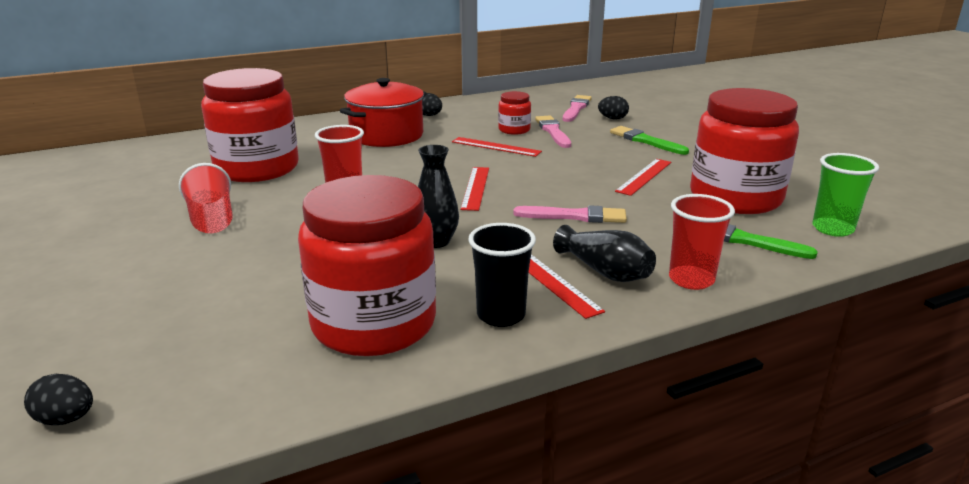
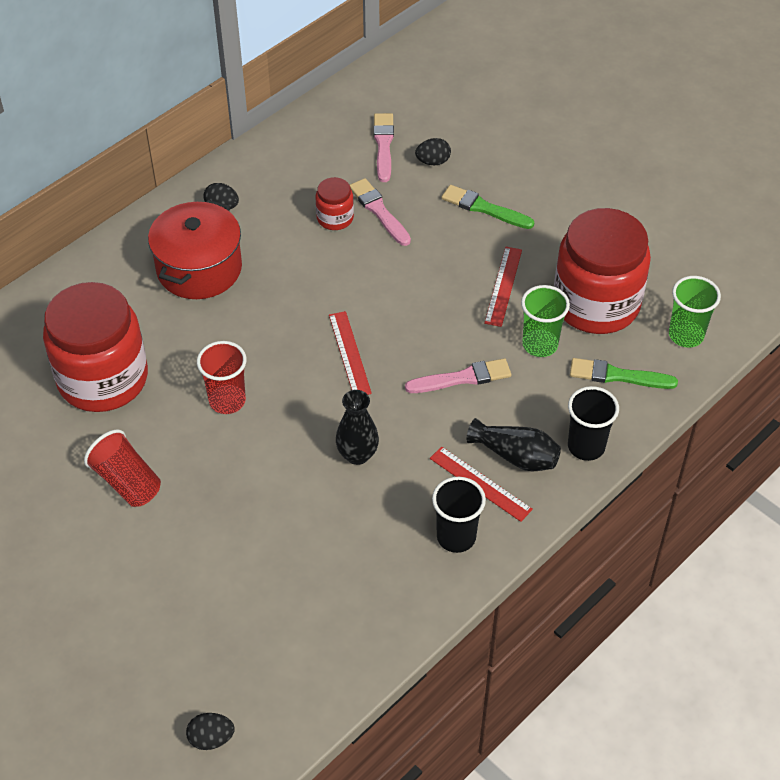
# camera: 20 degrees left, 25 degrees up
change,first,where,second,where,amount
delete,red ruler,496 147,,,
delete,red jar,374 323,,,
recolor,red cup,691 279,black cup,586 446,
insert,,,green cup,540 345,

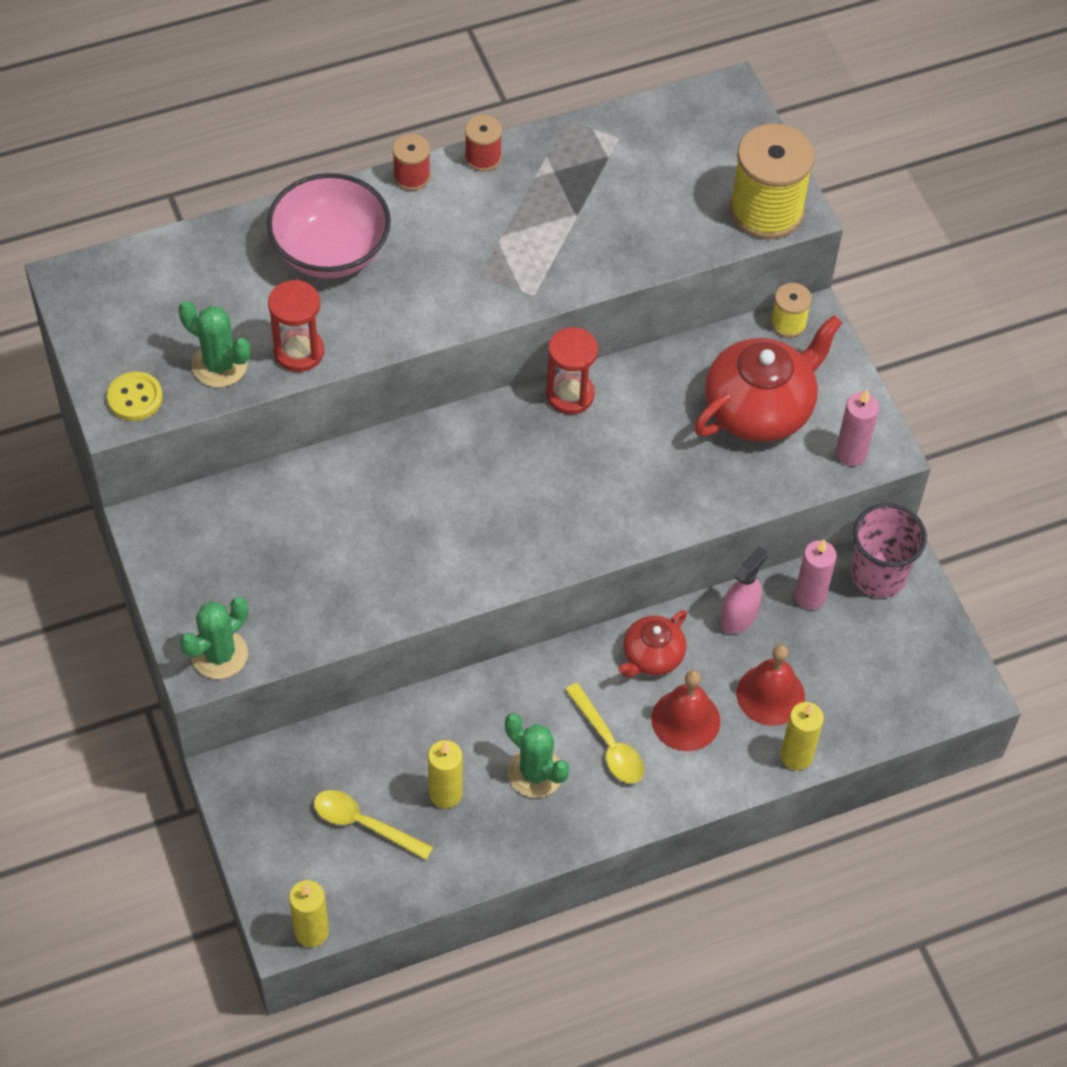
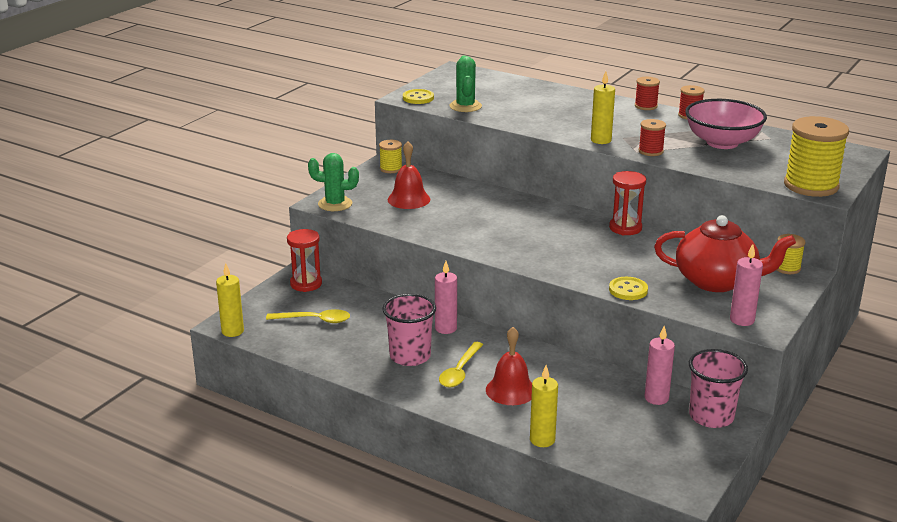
# camera: 55 degrees right, 30 degrees down
change,first,where,second,where,amount
move,pink bowl,331 251,,722 142,
move,red hourglass,298 352,,306 284,
delete,pink spray bottle,738 617,,,
delete,red teapot,652 656,,,
move,red bell,770 694,,408 199,
replace,green cactus,535 773,pink cup,410 356,
move,yellow candle,445 794,,601 140,
rotate,yellow spoon,364 824,,314 320,105 degrees clockwise
insert,,,red spool,650 151,
insert,,,yellow spool,391 169,
insert,,,pink candle,446 328,
insert,,,yellow button,628 290,

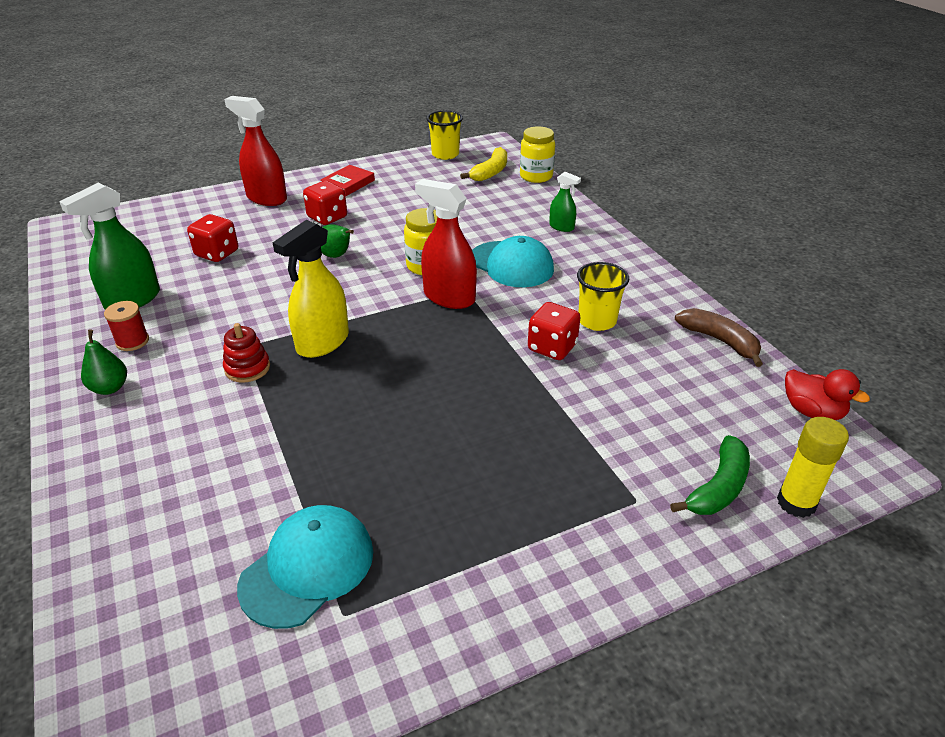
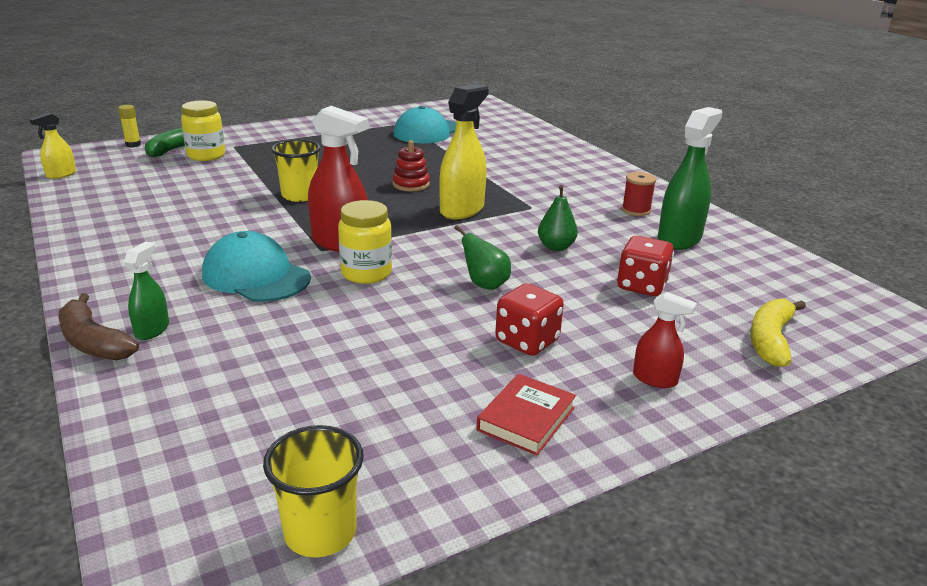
# camera: 175 degrees right, 10 degrees down
change,first,where,second,where,amount
resize,red spray bottle,266 198,,655 379,x0.54
move,yellow jar,536 176,,206 156,
move,yellow banana,490 172,,770 340,
rotate,green spray bottle,561 227,,152 330,75 degrees clockwise
move,yellow cup,597 321,,300 195,
delete,red dice,552 347,,,
move,brown banana,720 341,,93 342,
move,red stacking toy,247 368,,411 184,
move,green pear,110 388,,556 247,
replace,red duck,812 412,yellow spray bottle,61 174,
resize,yellow glue stick,796 503,,133 145,x0.61

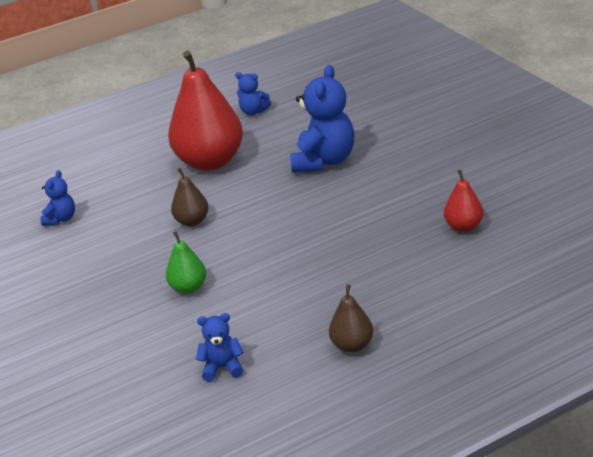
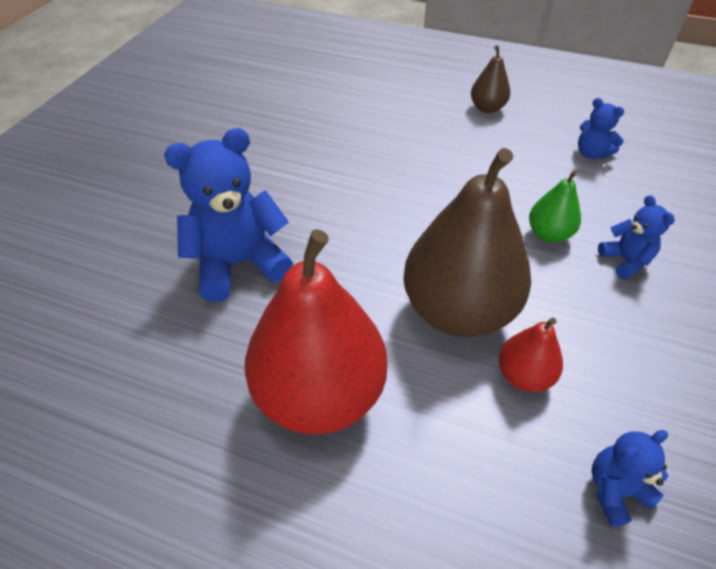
# camera: 135 degrees left, 15 degrees up
change,first,where,second,where,amount
move,blue teddy bear,253 112,,625 261,
resize,brown pear,192 221,,458 310,x2.14
move,red pear,463 226,,524 375,

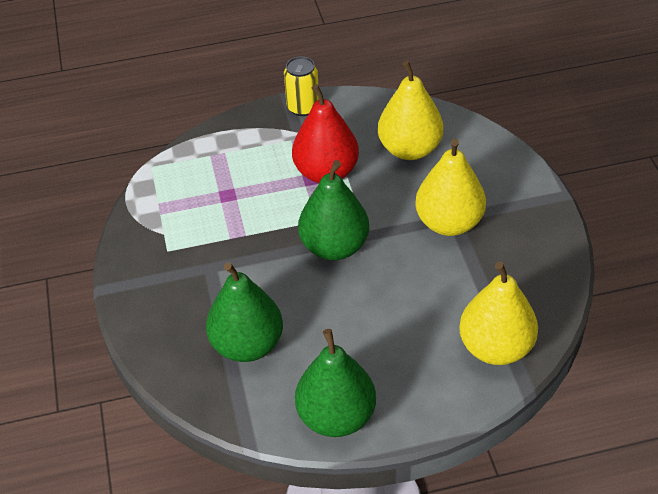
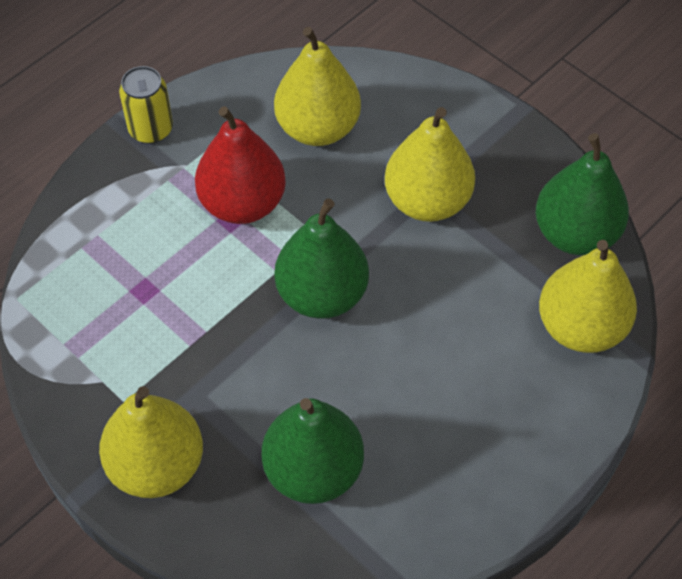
# camera: 35 degrees left, 10 degrees up
change,first,where,second,where,amount
move,green pear,336 417,,575 234,
insert,,,yellow pear,156 465,

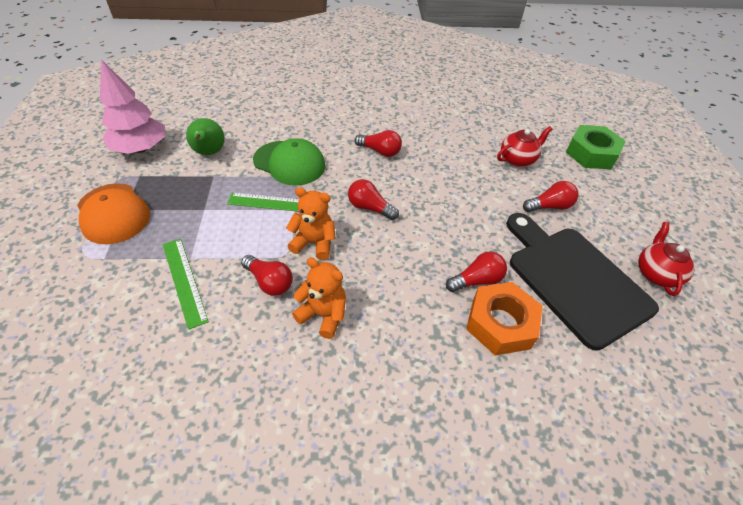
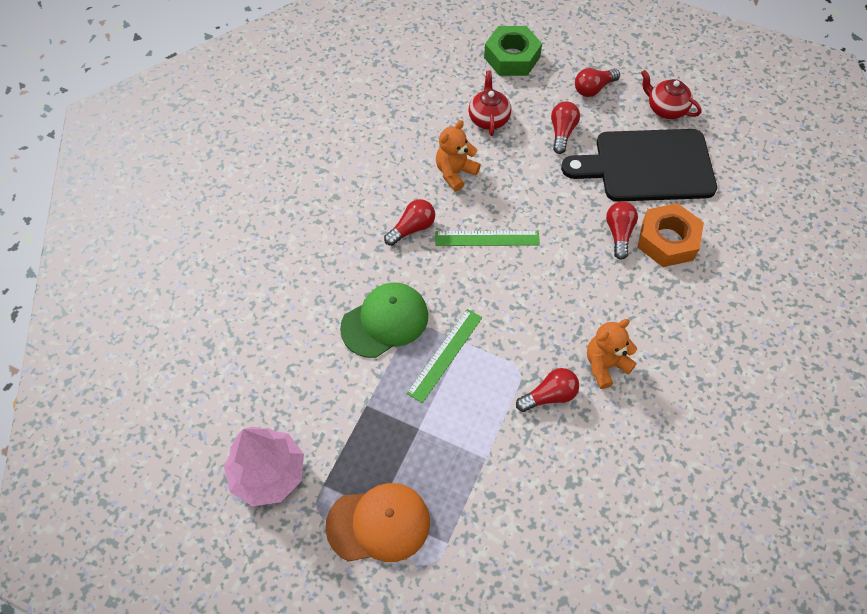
# camera: 60 degrees left, 10 degrees up
change,first,where,second,where,amount
delete,green pear,209 153,,,
move,red light bulb,369 208,,593 89,
move,orange teddy bear,314 243,,455 173,
move,green ruler,184 281,,487 238,

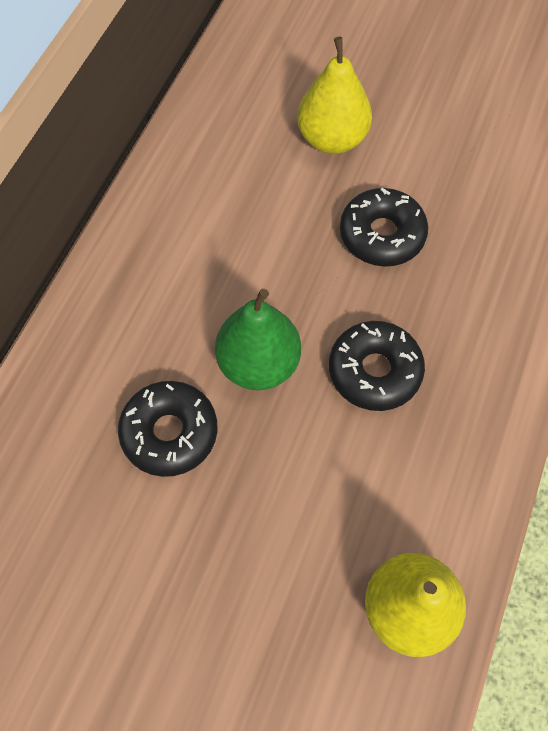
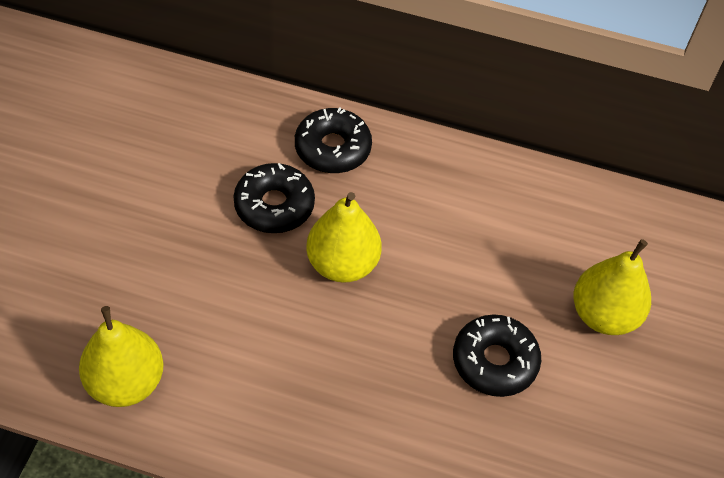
# camera: 80 degrees right, 10 degrees down
change,first,where,second,where,amount
recolor,green pear,258 364,yellow pear,342 264,
move,black donut,374 371,,332 148,

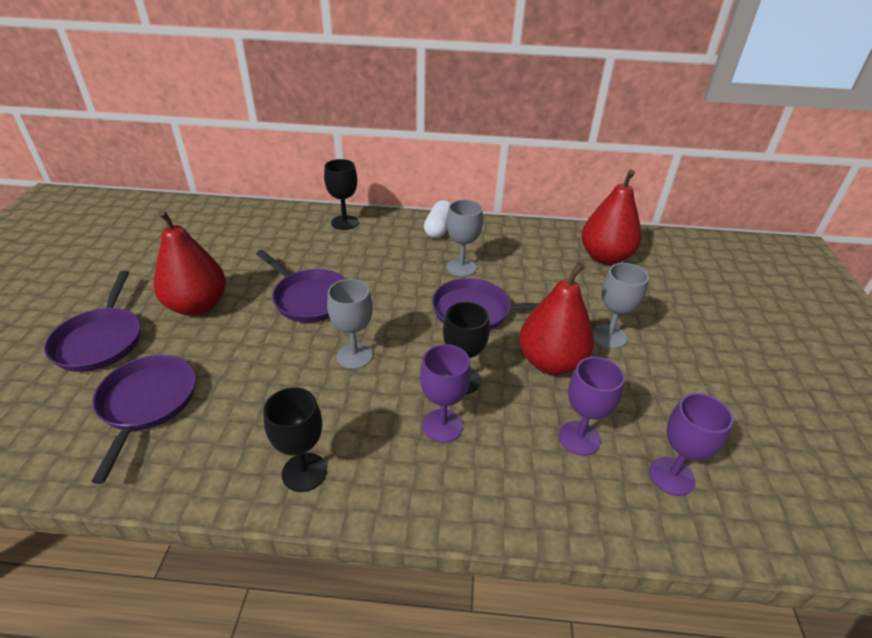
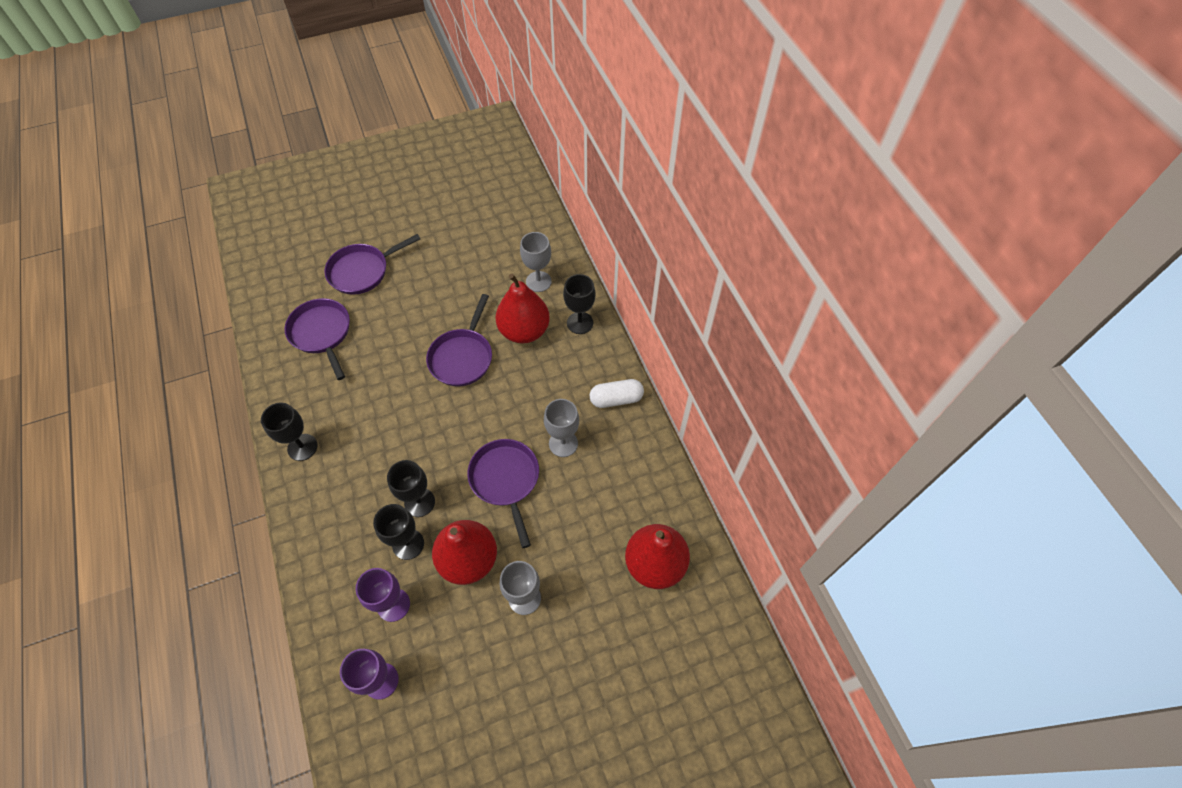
# camera: 65 degrees right, 20 degrees up
change,first,where,second,where,amount
move,red pear,197 306,,524 331,
move,grey goblet,354 356,,538 281,
delete,purple goblet,442 425,,,
rotate,purple pan,147 403,,322 333,90 degrees counterclockwise
insert,,,black goblet,408 544,

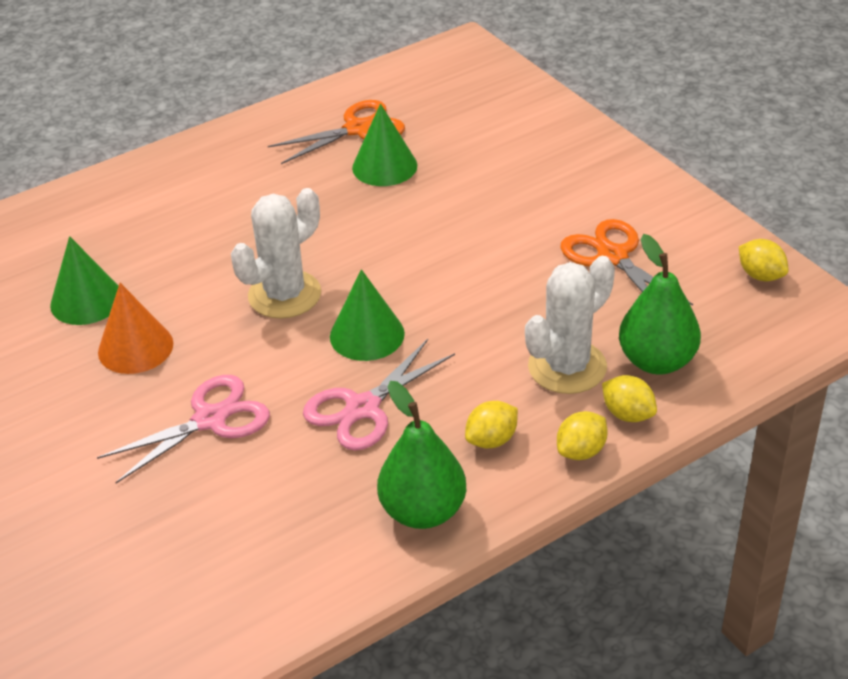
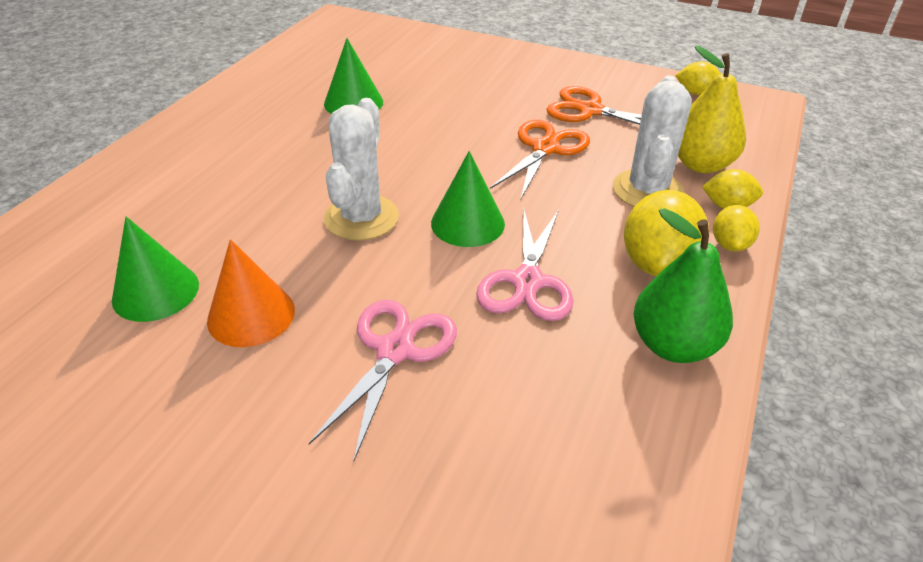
# camera: 35 degrees left, 0 degrees up
change,first,where,second,where,amount
move,orange scissors,357 129,,545 149,
recolor,green pear,657 361,yellow pear,701 164,
resize,yellow lemon,491 440,,657 264,x1.78

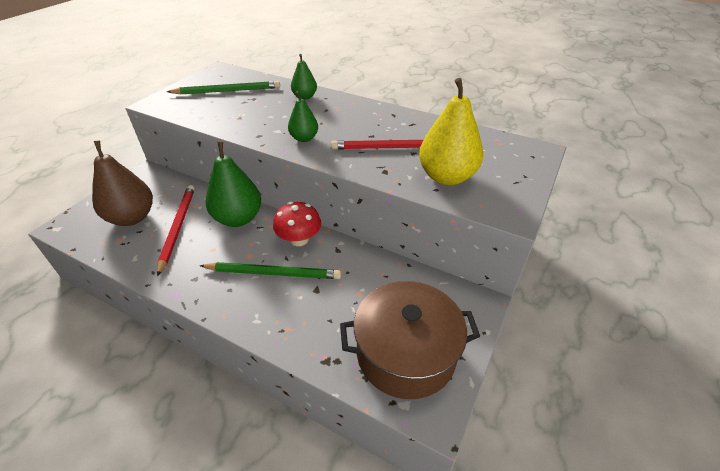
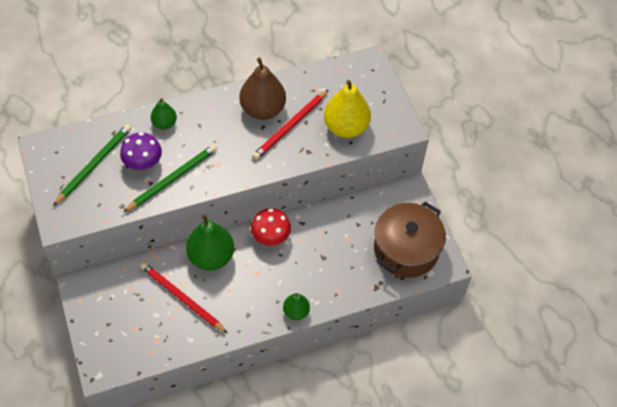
# camera: 50 degrees left, 15 degrees up
change,first,where,second,where,amount
move,green pear,304 138,,296 312,
move,brown pear,132 217,,263 109,
move,green pencil,273 273,,173 178,
insert,,,purple mushroom,143 162,

